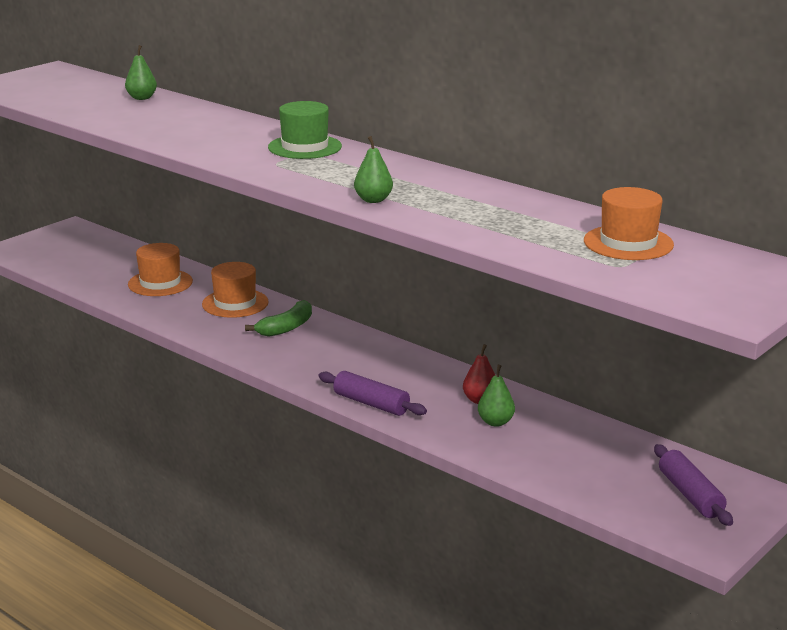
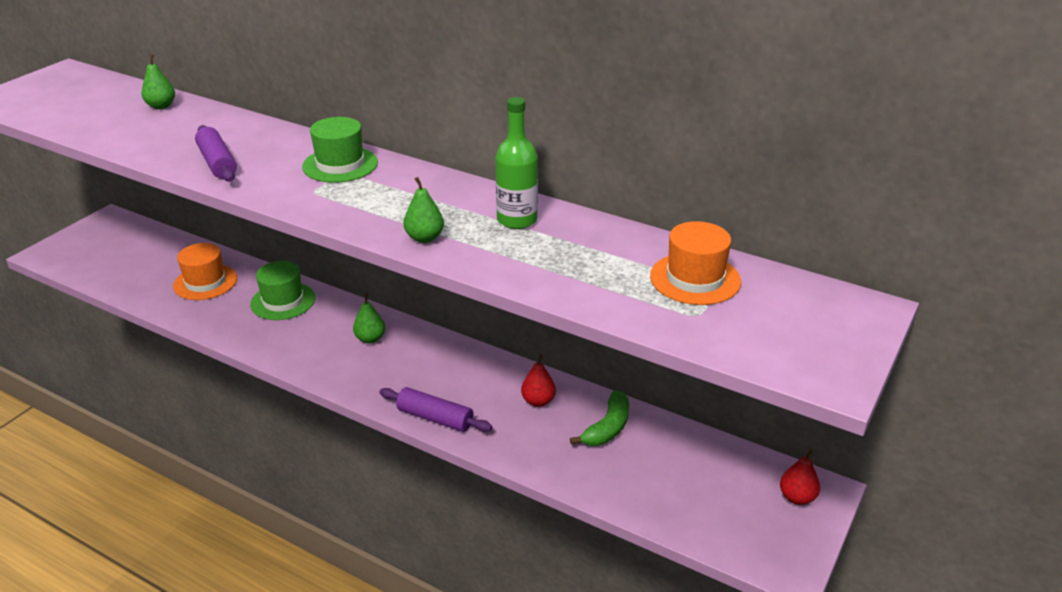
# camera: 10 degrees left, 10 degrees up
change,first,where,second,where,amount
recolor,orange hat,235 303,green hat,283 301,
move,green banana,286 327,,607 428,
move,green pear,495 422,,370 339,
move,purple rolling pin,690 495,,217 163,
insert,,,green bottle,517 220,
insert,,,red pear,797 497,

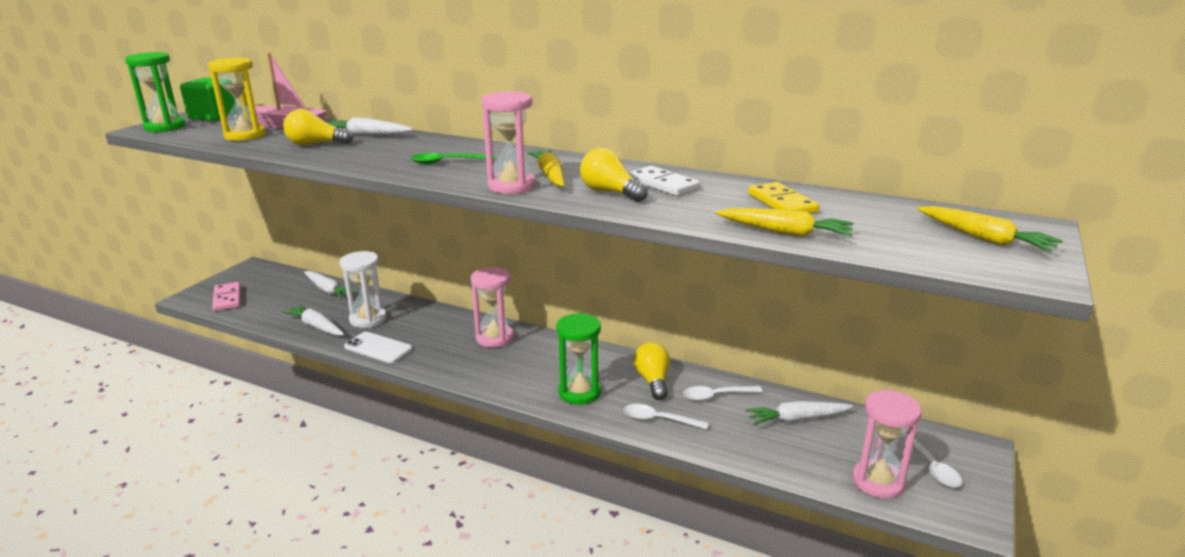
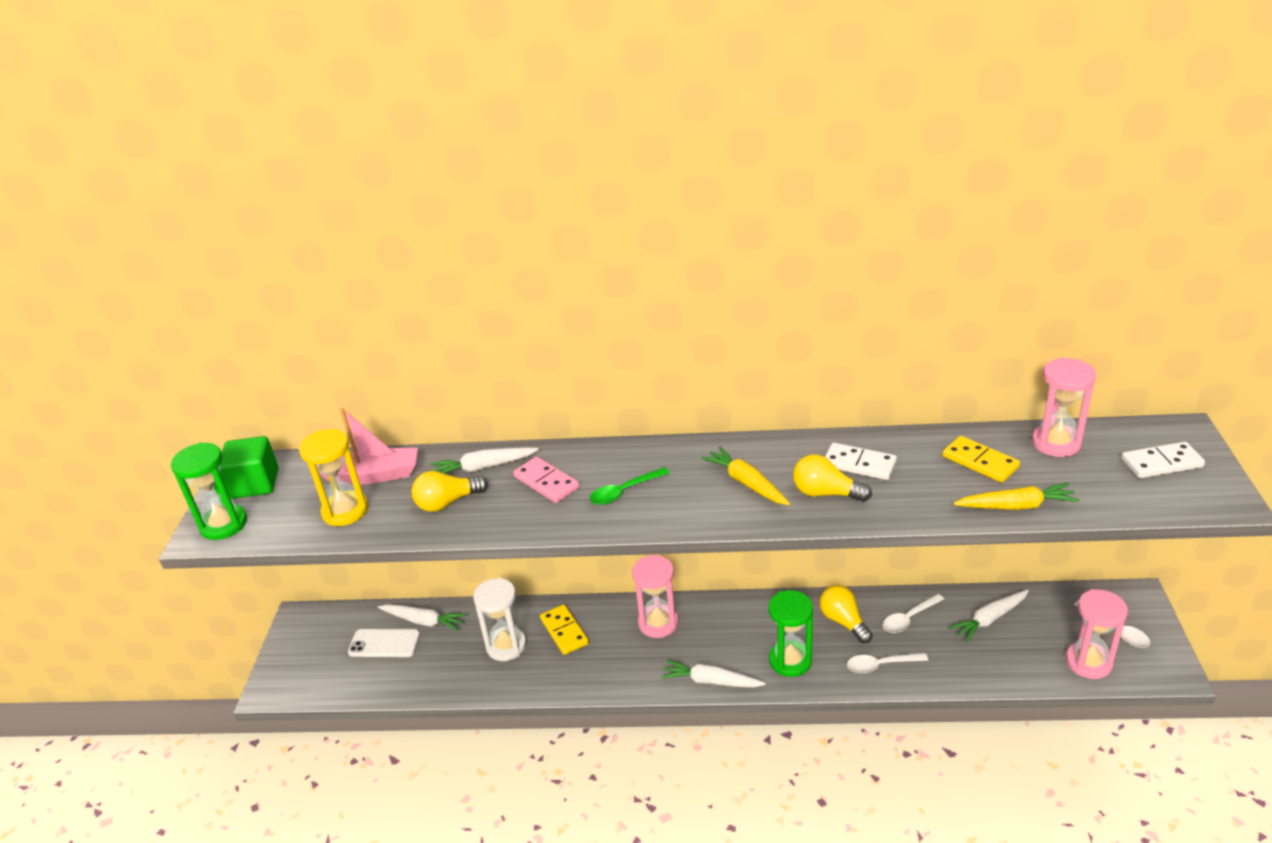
# camera: 20 degrees left, 10 degrees up
change,first,where,second,where,amount
move,pink hourglass,511 186,,1056 443,
replace,yellow carrot,984 238,white domino,1161 463,
move,pink domino,227 298,,546 482,
move,white carrot,316 326,,711 681,
move,white phone,378 348,,384 643,
insert,,,yellow domino,564 631,

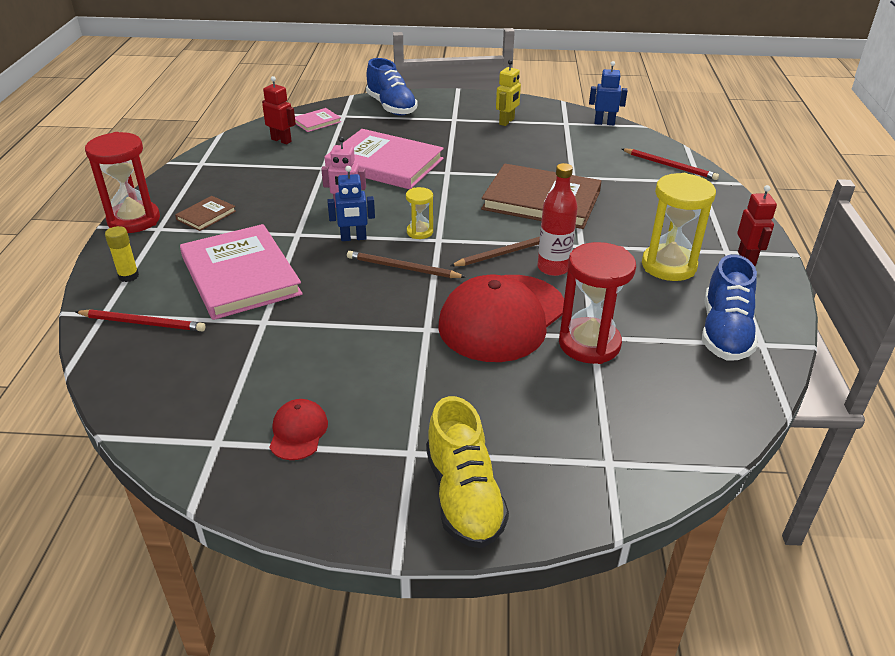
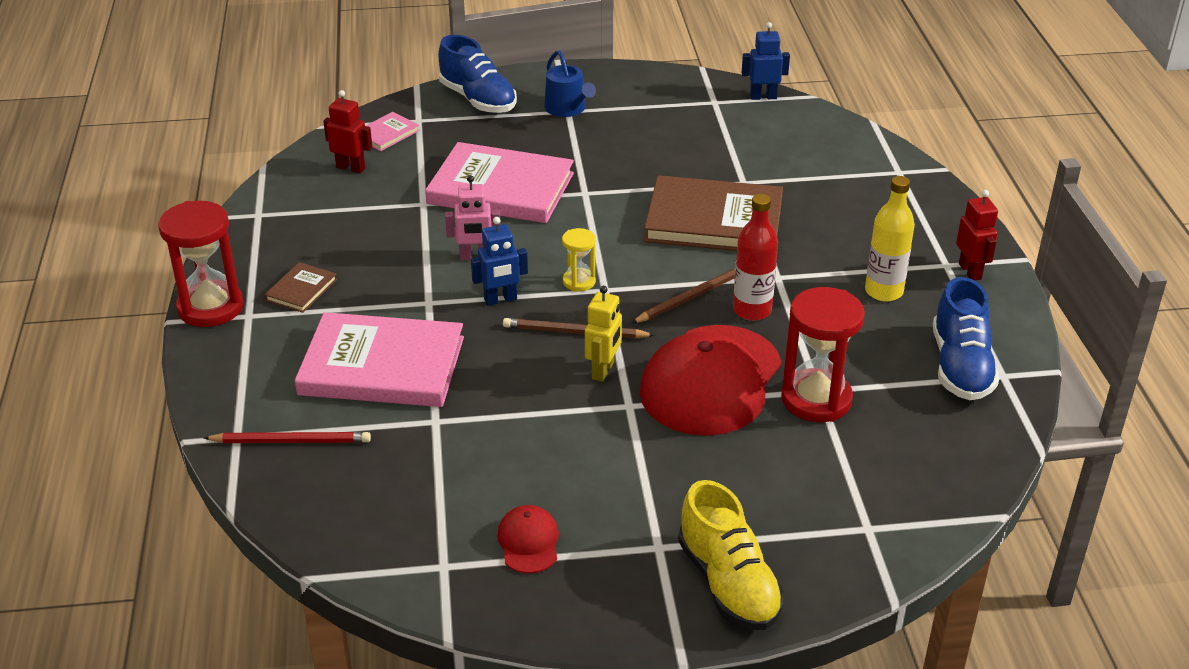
# camera: 10 degrees left, 0 degrees up
change,first,where,second,where,amount
move,yellow robot,507 122,,603 370,
delete,red pencil,670 166,,,
replace,yellow hourglass,668 266,yellow bottle,884 291,
rotate,pink book,241 275,,382 366,45 degrees counterclockwise
delete,yellow glue stick,128 276,,,
insert,,,blue watering can,567 109,

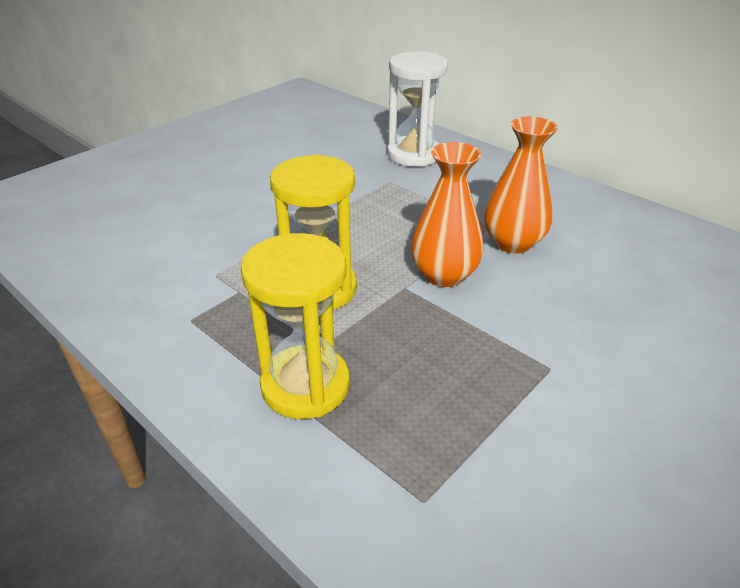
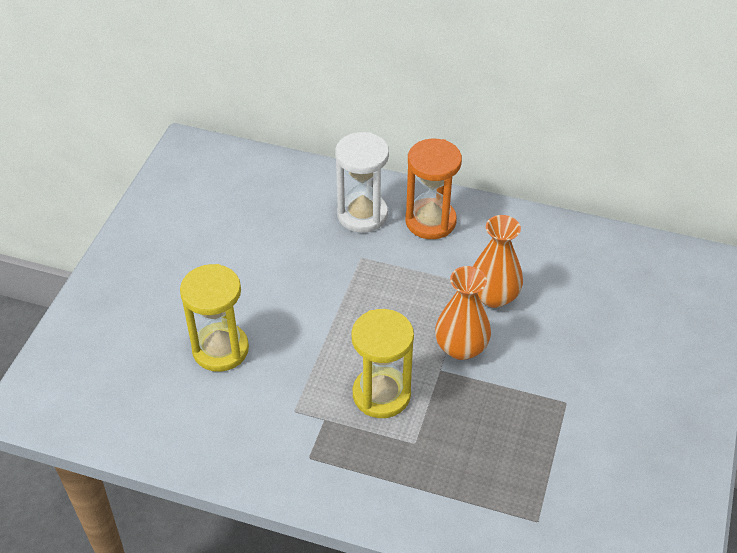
# camera: 25 degrees left, 10 degrees up
change,first,where,second,where,amount
move,yellow hourglass,305 385,,220 349,
insert,,,orange hourglass,430 221,

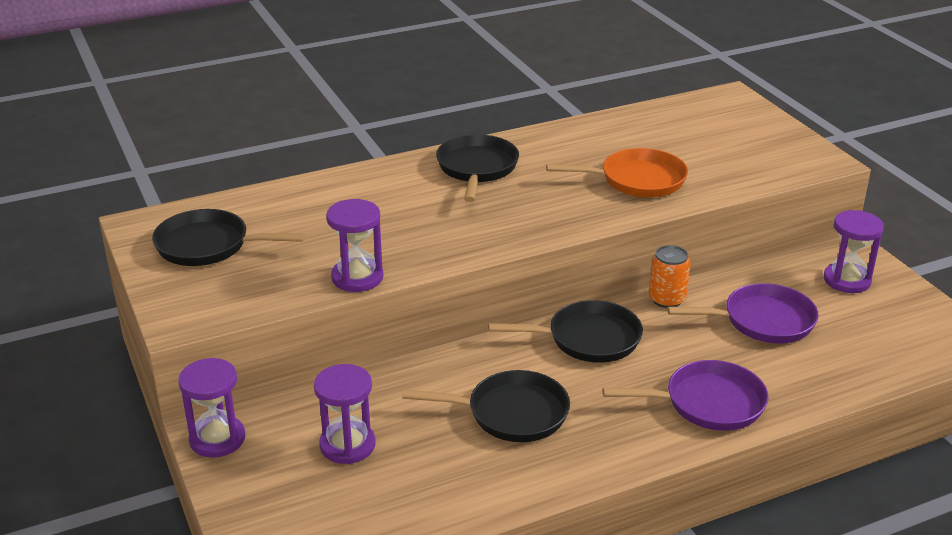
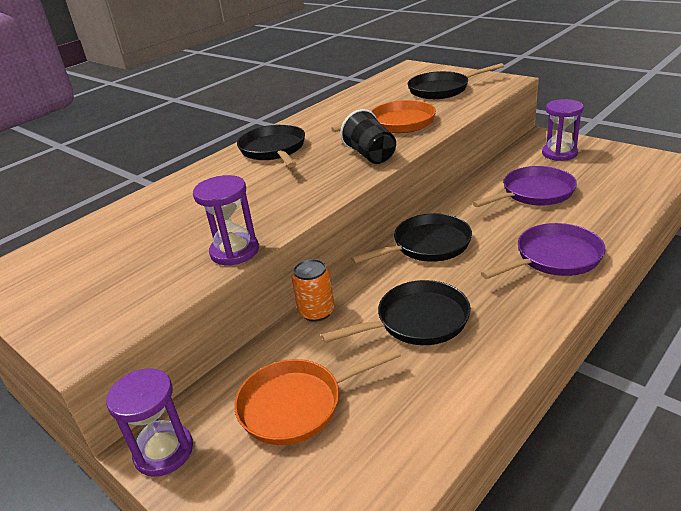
# camera: 20 degrees left, 0 degrees up
change,first,where,second,where,amount
move,black pan,208 246,,442 89,
move,orange can,666 299,,316 312,
replace,purple hourglass,347 445,orange pan,297 405,
insert,,,black cup,371 155,

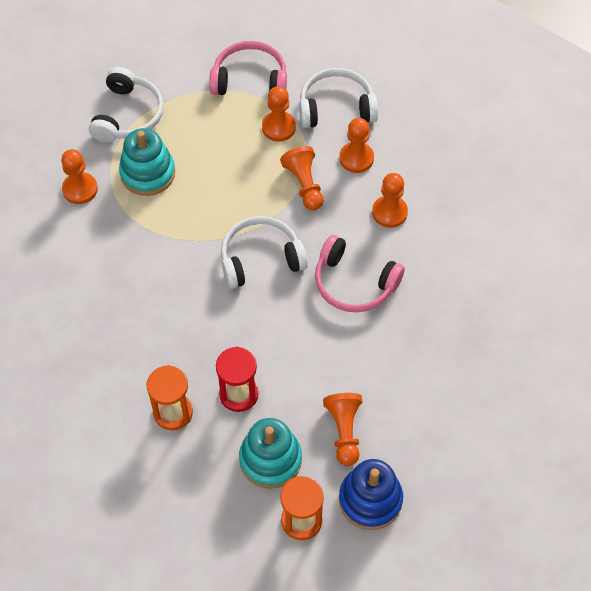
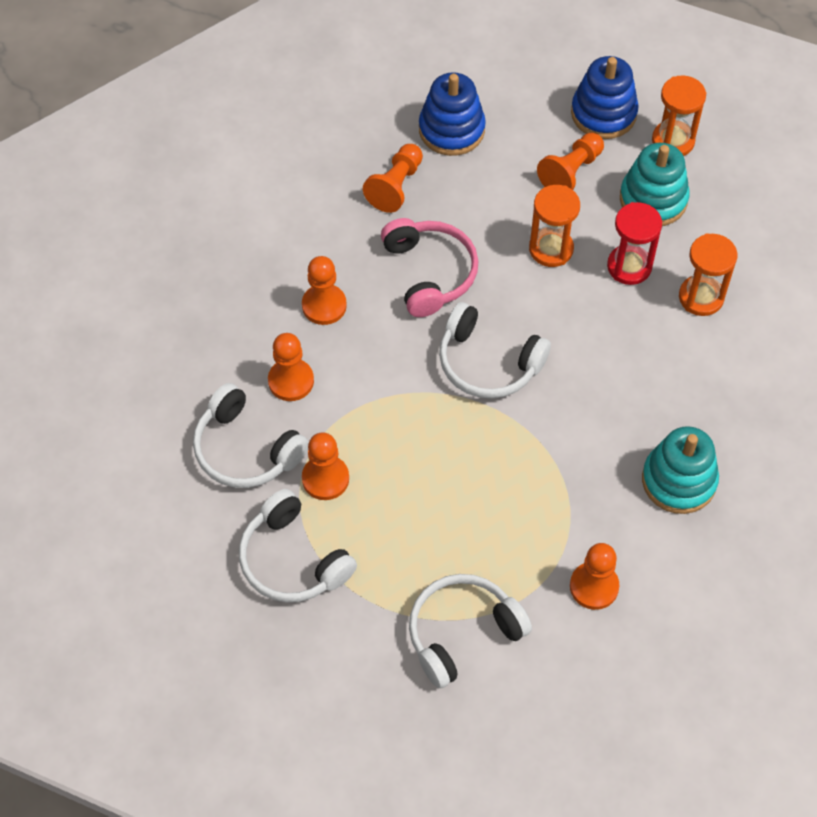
# camera: 135 degrees left, 0 degrees up
change,first,where,second,where,amount
recolor,pink headphones,250 80,white headphones,292 560,
move,turquoise stacking toy,148 173,,679 480,
move,orange pawn,304 185,,396 186,
insert,,,blue stacking toy,451 130,
insert,,,orange hourglass,551 249,

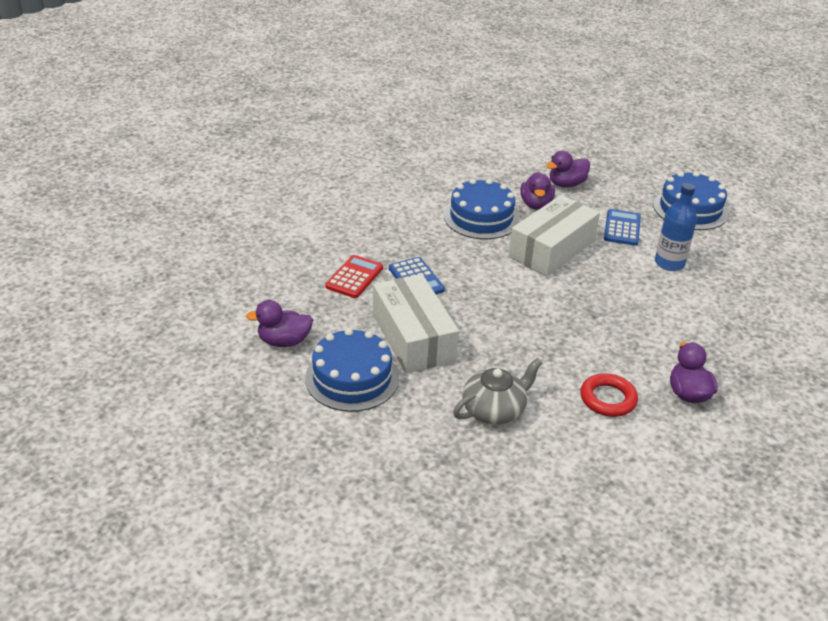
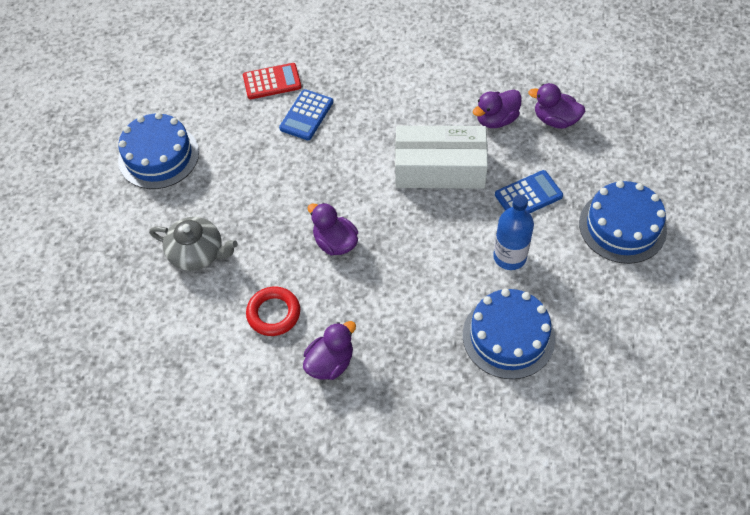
# camera: 55 degrees right, 20 degrees up
change,first,where,second,where,amount
move,blue cake,481 217,,508 336,
delete,white box,413 337,,,
move,purple duck,284 341,,335 243,

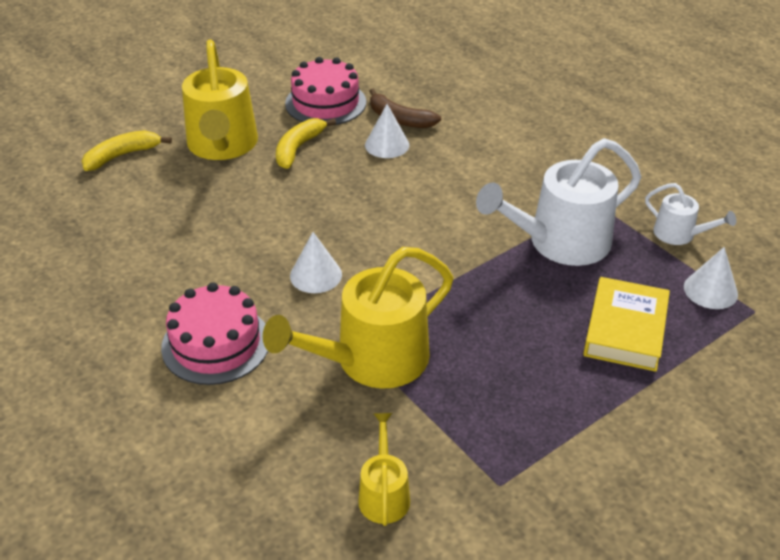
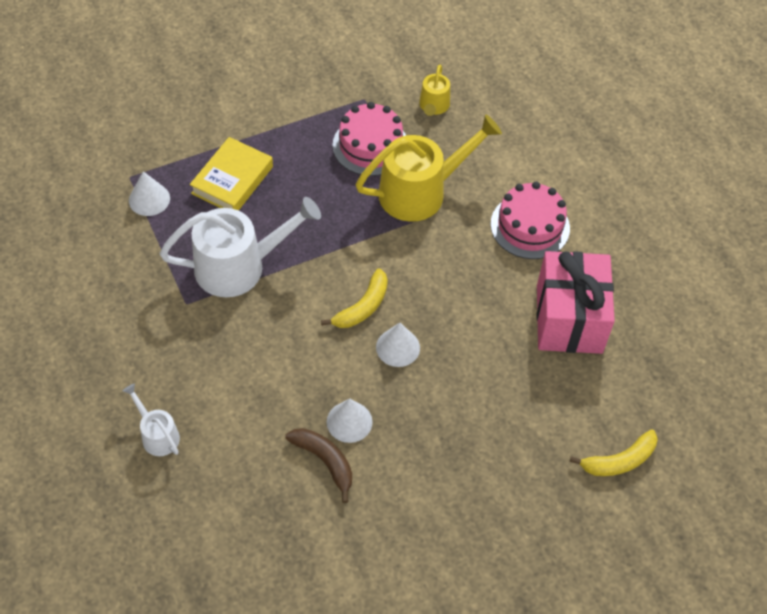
# camera: 170 degrees left, 15 degrees up
change,first,where,second,where,amount
delete,yellow watering can,222 145,,,
move,pink cake,325 103,,370 145,
move,yellow banana,298 148,,362 307,
move,white watering can,679 234,,157 435,
move,white cone,316 275,,398 347,
insert,,,pink gift,569 319,

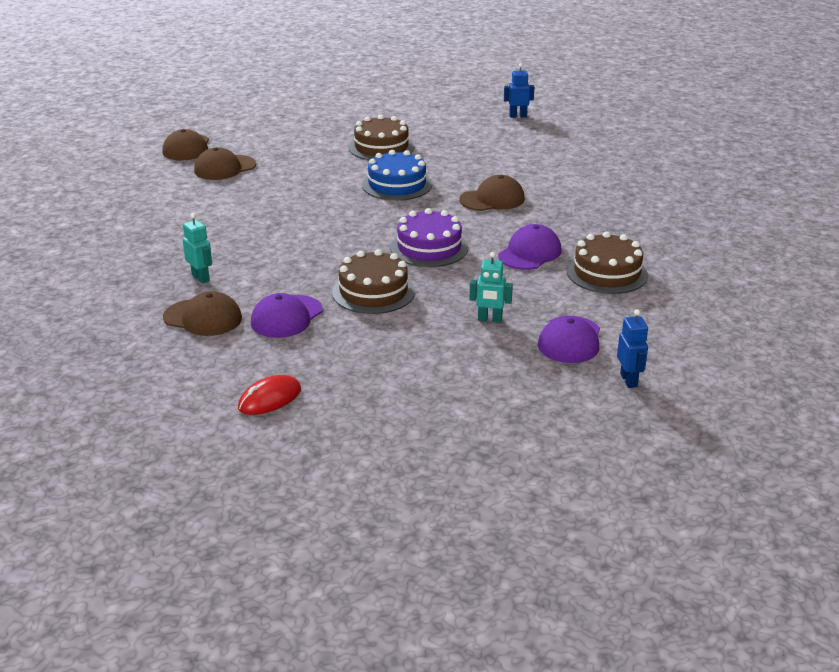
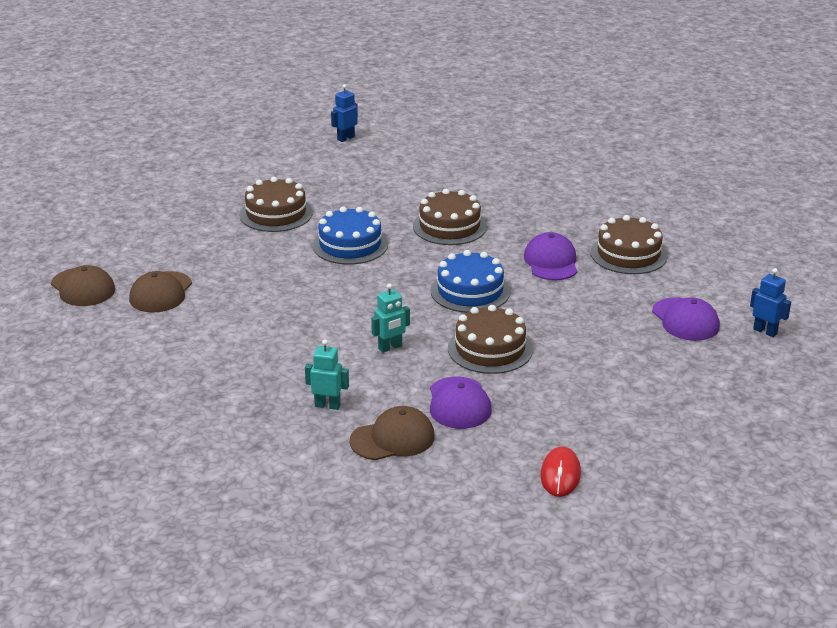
# camera: 40 degrees left, 0 degrees up
change,first,where,second,where,amount
replace,brown cap,492 199,brown cake,449 226,
recolor,purple cake,429 248,blue cake,470 291,
move,turquoise robot,489 319,,390 347,

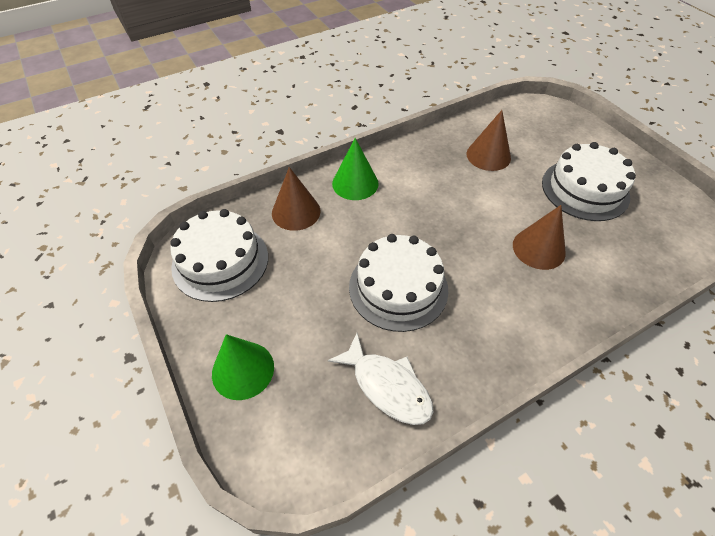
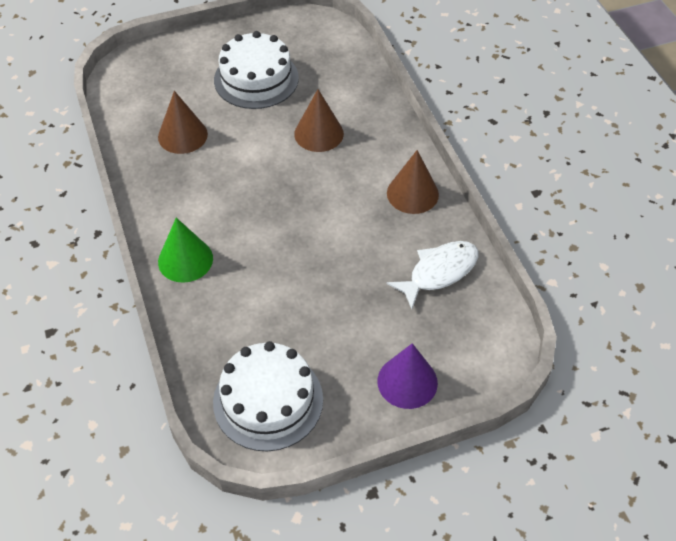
# camera: 80 degrees left, 0 degrees up
change,first,where,second,where,amount
move,brown cone,296 212,,412 193,
delete,white cake,398 288,,,
recolor,green cone,243 370,purple cone,407 382,

